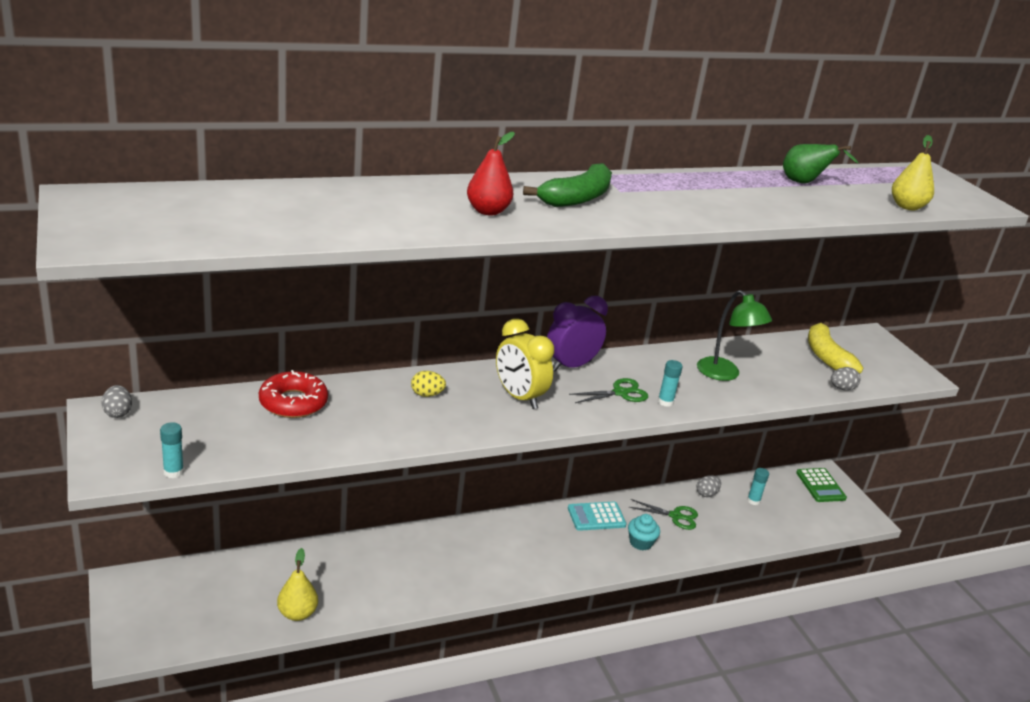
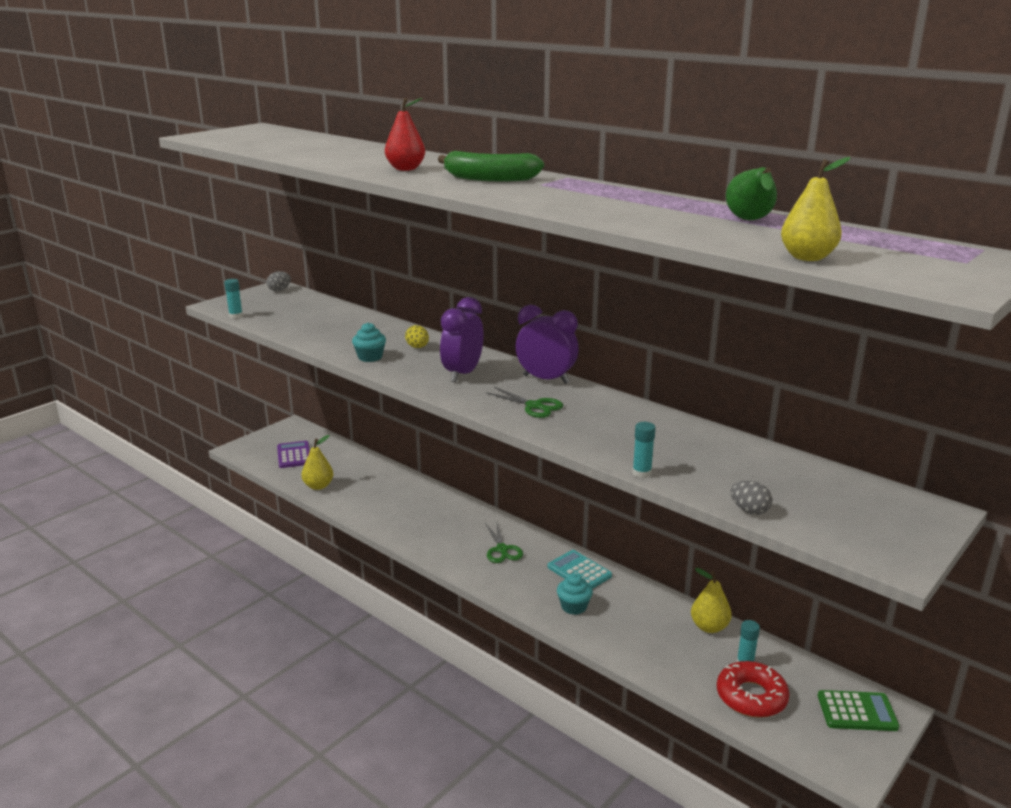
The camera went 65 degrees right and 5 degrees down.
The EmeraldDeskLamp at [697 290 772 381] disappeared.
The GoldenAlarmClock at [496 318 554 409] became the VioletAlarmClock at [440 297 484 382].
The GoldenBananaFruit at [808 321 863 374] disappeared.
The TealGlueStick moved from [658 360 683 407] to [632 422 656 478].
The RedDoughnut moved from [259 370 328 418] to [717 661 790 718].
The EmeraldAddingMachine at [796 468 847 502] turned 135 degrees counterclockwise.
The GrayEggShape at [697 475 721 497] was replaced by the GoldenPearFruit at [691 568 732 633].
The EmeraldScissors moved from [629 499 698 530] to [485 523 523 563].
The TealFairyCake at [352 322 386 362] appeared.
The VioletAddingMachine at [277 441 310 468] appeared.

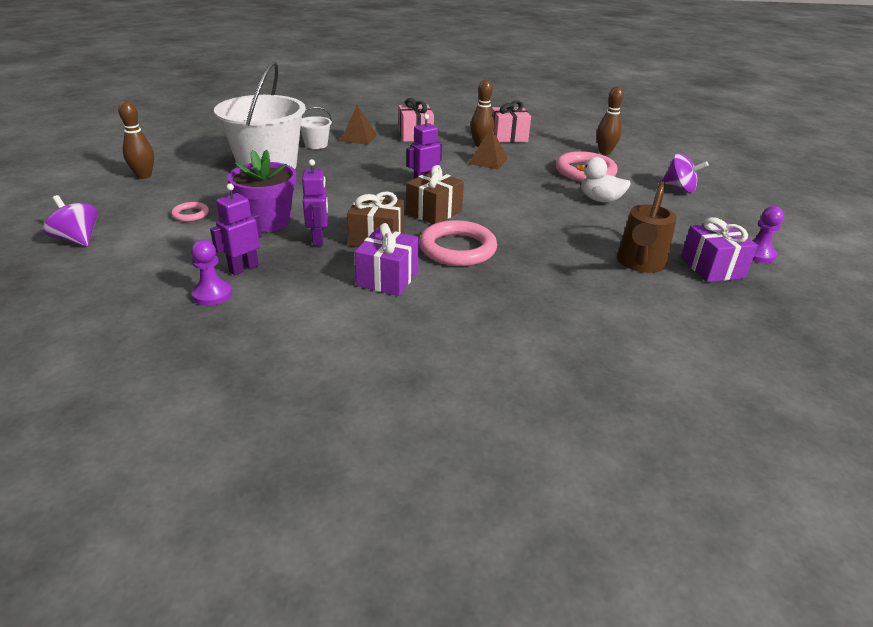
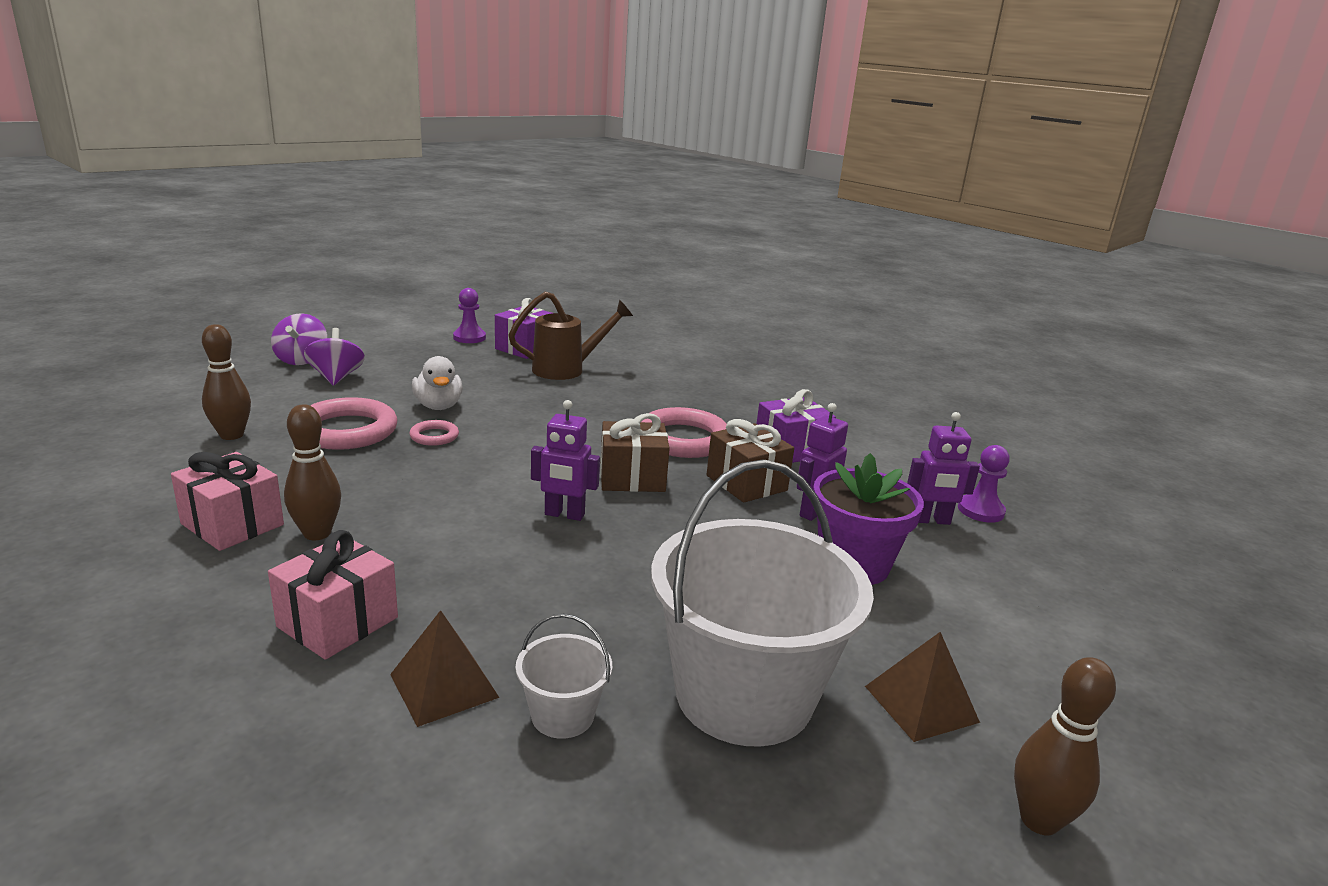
The camera went 135 degrees left and 10 degrees down.
The DarkBrownSolidPyramid moved from [468 127 508 170] to [865 632 980 742].
The VioletToyTop moved from [43 195 98 246] to [271 313 327 365].
The RosyHoop moved from [171 202 209 222] to [409 420 459 446].

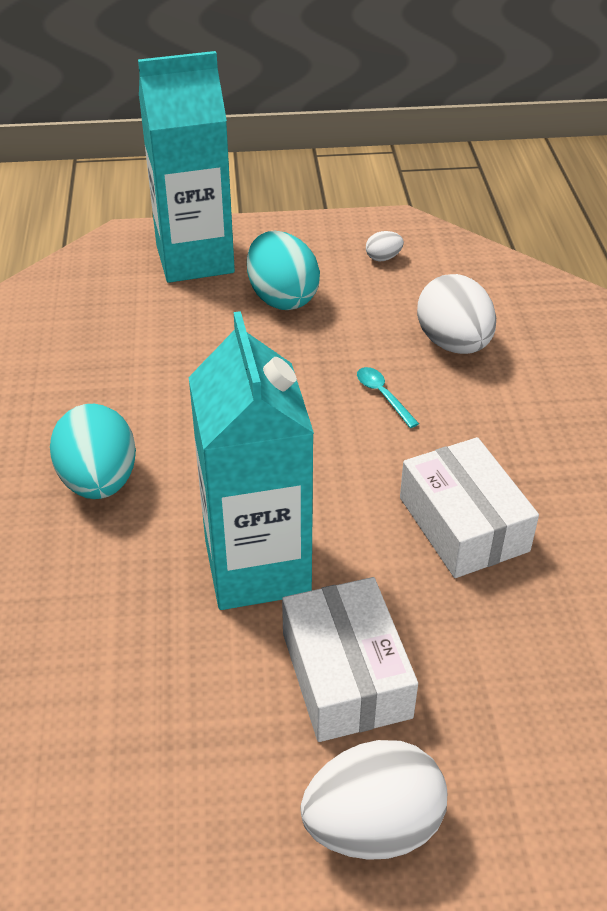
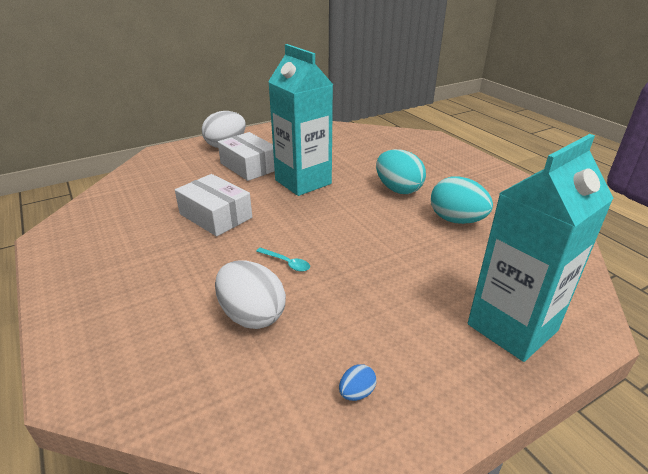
The camera went 155 degrees right and 10 degrees down.
The TealEggShape moved from [247 231 320 310] to [431 176 493 224].
The WhiteEggShape at [366 231 404 261] became the BlueEggShape at [339 364 377 401].

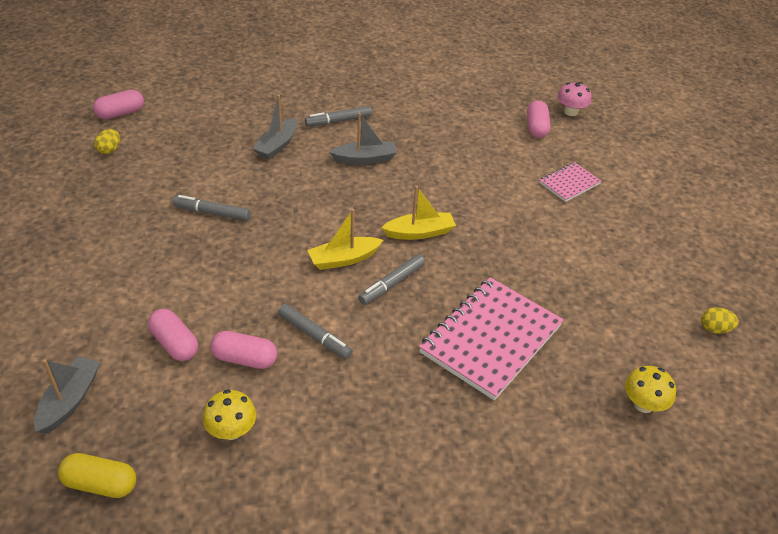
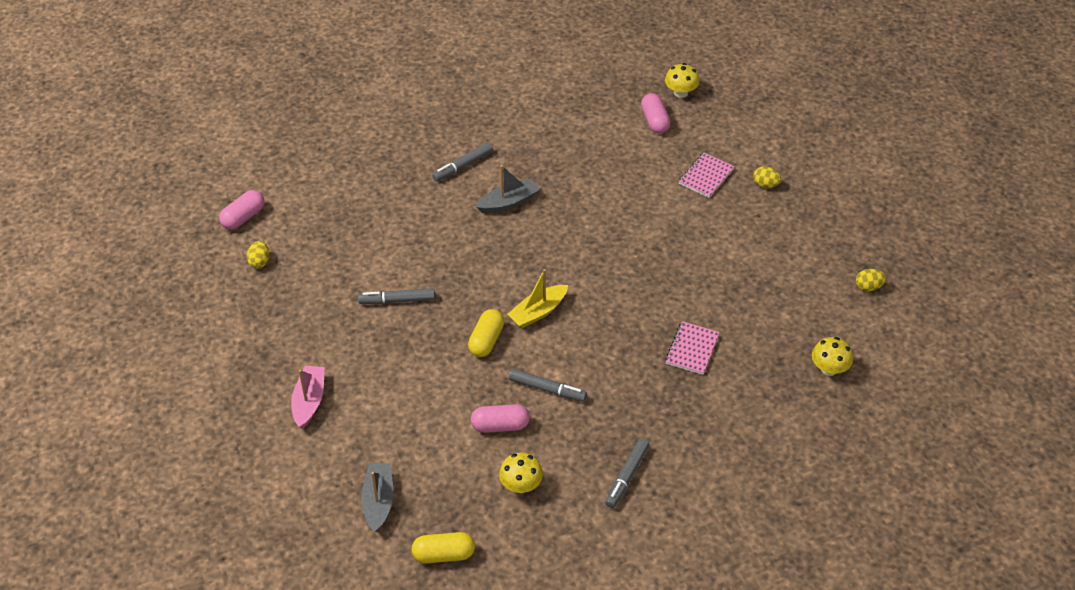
The camera went 15 degrees left and 5 degrees up.
The RosyMushroom at [557 82 591 116] became the GoldenMushroom at [665 63 700 98].
The GraySailboat at [252 95 298 159] disappeared.
The GoldenSailboat at [381 186 456 240] disappeared.
The GrayFeltPen moved from [358 254 425 305] to [605 438 650 508].
The RosyNotepad at [419 277 564 400] changed to 0.50 times the size.
The RosyCapsule at [148 309 198 361] disappeared.
The GoldenEggShape at [753 166 781 188] appeared.
The GoldenCapsule at [468 309 504 357] appeared.
The RosySailboat at [291 366 325 429] appeared.

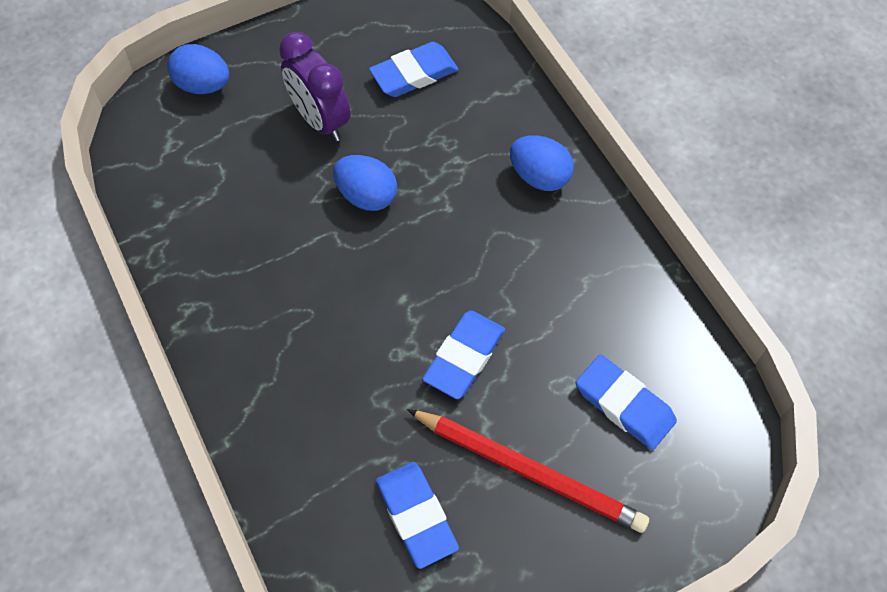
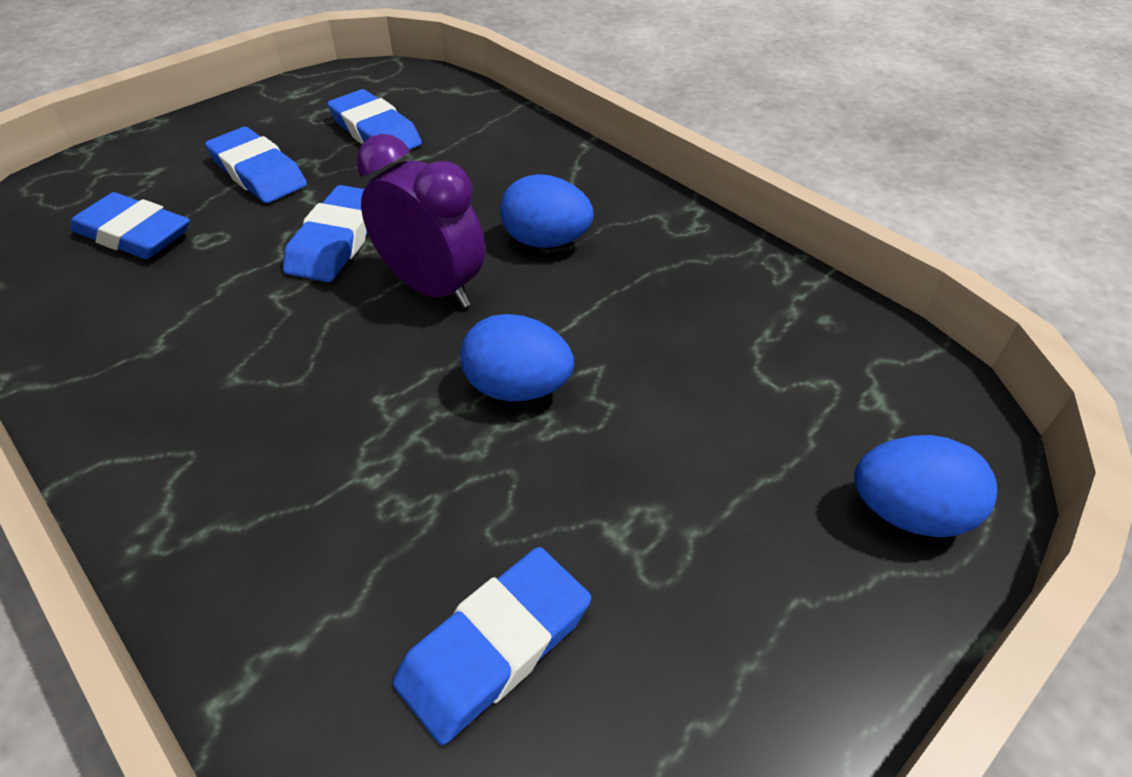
The camera went 165 degrees right and 15 degrees down.
The VioletAlarmClock moved from [279 32 351 141] to [357 134 485 308].
The BlueEggShape moved from [510 135 574 191] to [500 174 594 248].
The RedLeadPencil at [407 409 649 533] was replaced by the BlueEraser at [205 127 307 203].

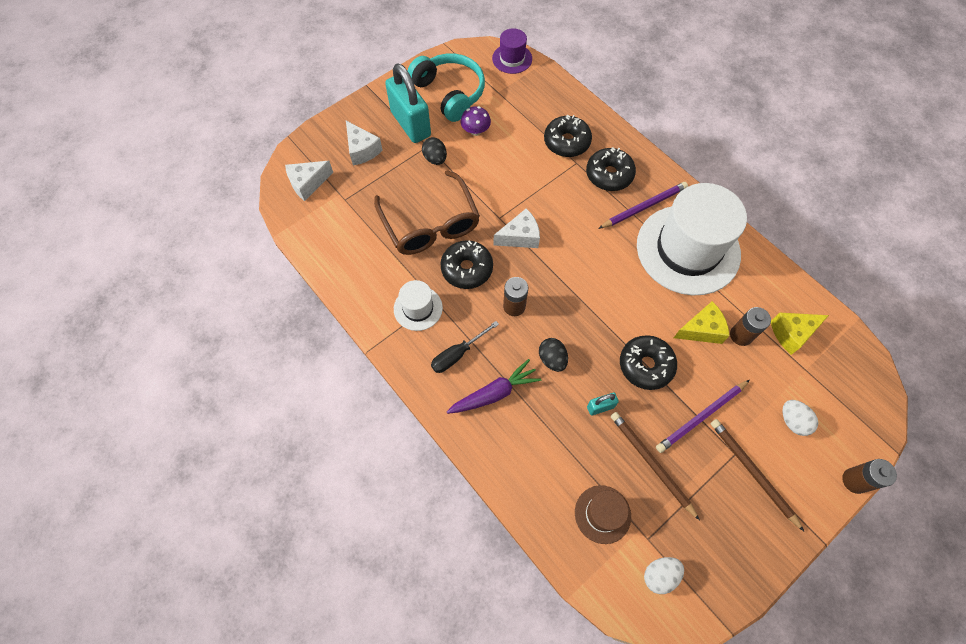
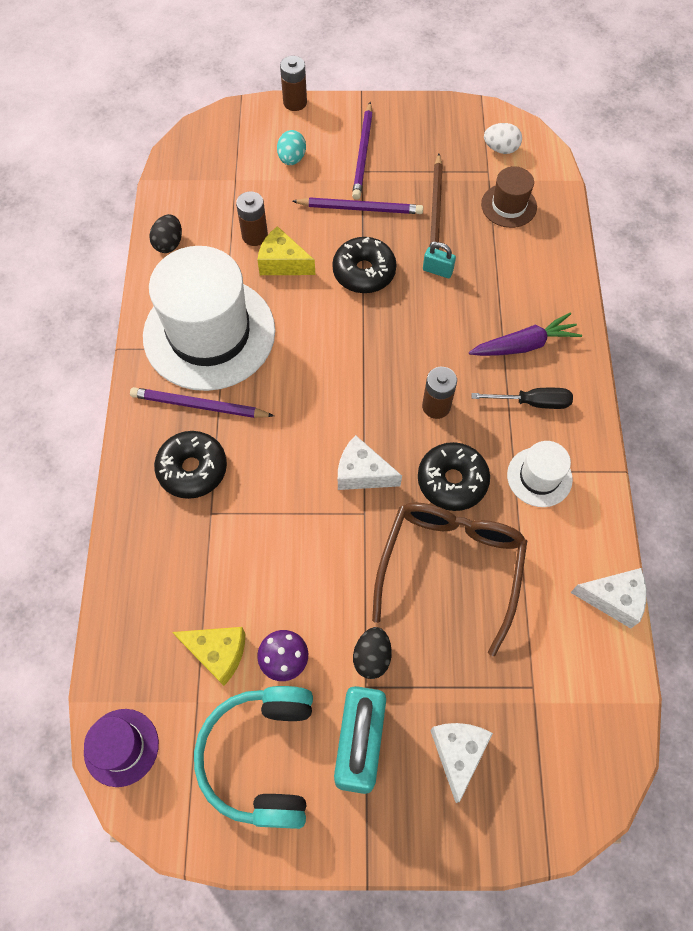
The camera went 140 degrees left and 0 degrees up.
The JetBlackDoughnut at [544 114 592 157] disappeared.
The WhiteCheeseWedge moved from [285 161 333 201] to [570 568 647 628].
The GoldenCheeseWedge moved from [771 313 829 355] to [172 627 245 686].
The JetBlackEggShape moved from [539 338 568 372] to [149 214 182 253].
The VioletRootVegetable at [447 359 541 414] turned 150 degrees clockwise.
The WhiteEggShape at [782 400 818 436] became the TealEggShape at [277 130 306 165].
The DarkBrownLeadPencil at [710 419 804 531] became the VioletLeadPencil at [352 102 373 200].

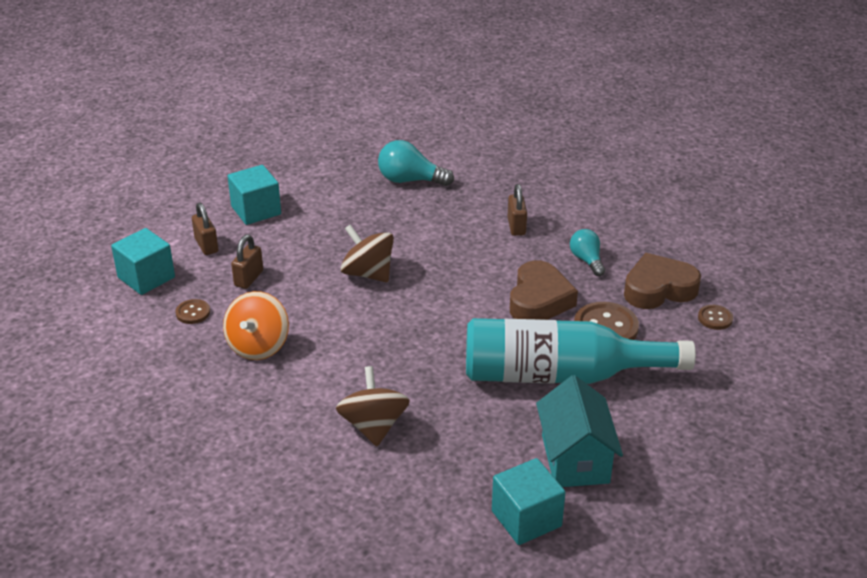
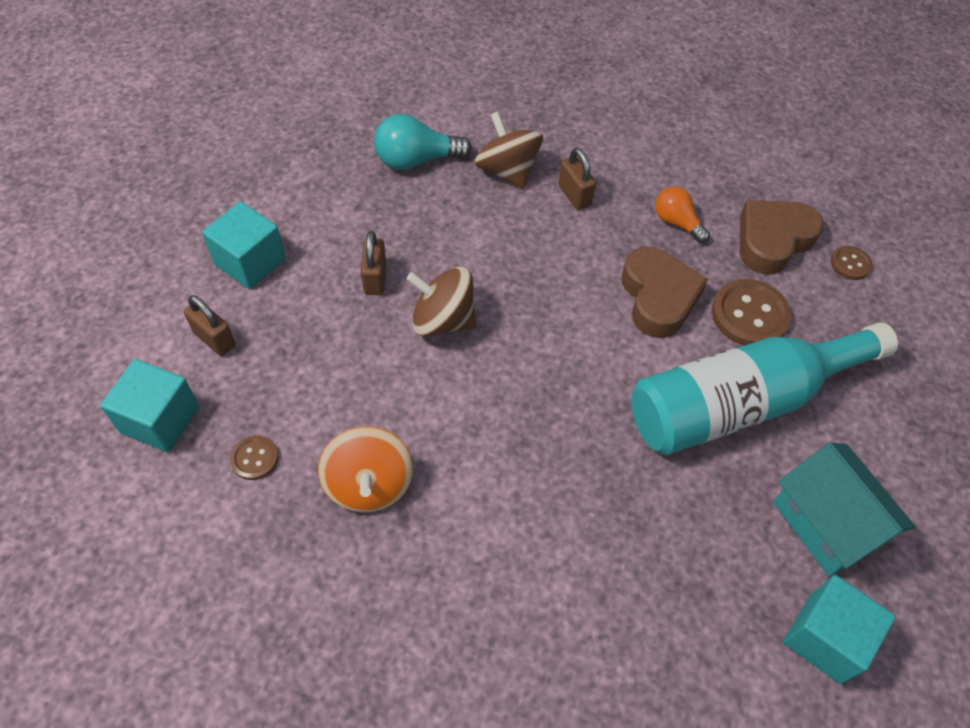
The camera went 25 degrees left and 20 degrees up.
The TealBulb at [570 229 605 276] became the BrightOrangeBulb at [655 186 710 243].
The DarkBrownSmallLock moved from [231 235 263 289] to [361 231 386 295].
The DarkBrownToyTop moved from [336 366 410 446] to [474 112 543 189].

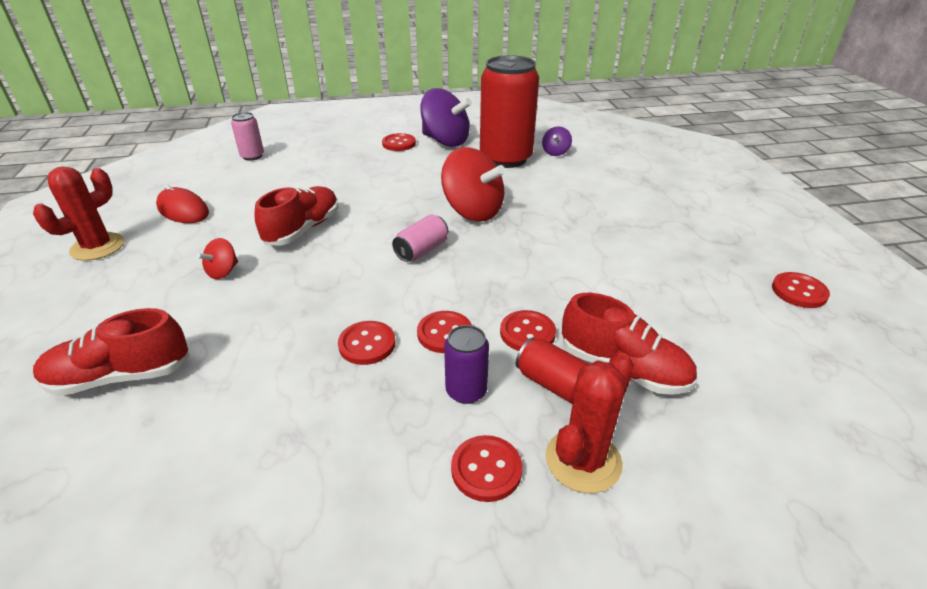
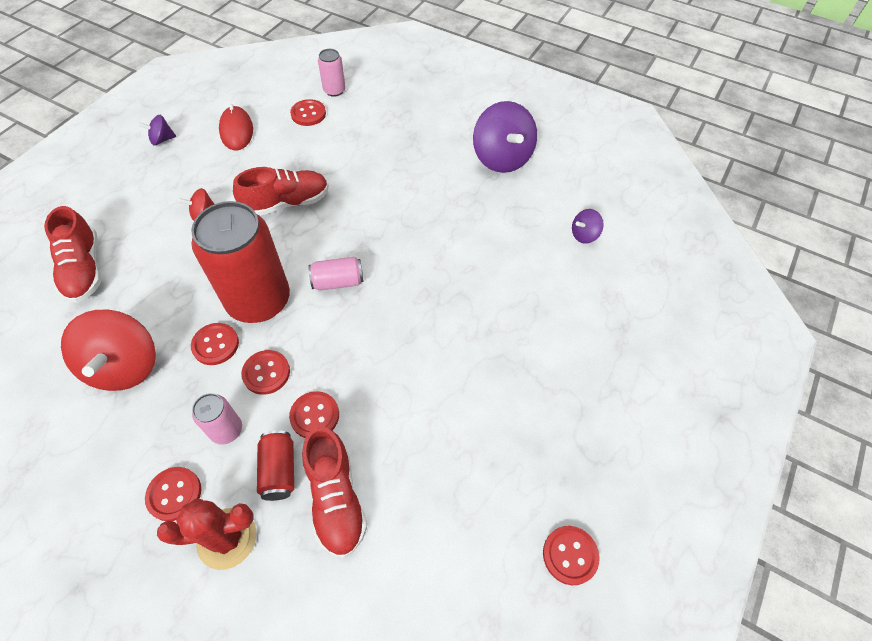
The camera went 40 degrees right and 20 degrees up.
The RedTin moved from [480 55 539 168] to [191 201 290 323].
The RedSewingButton moved from [382 133 416 151] to [290 99 326 126].
The RedToyTop moved from [441 147 506 222] to [61 310 156 391].
The RedPricklyPlant at [33 166 124 261] was replaced by the VioletToyTop at [138 115 176 145].
The RedSneaker at [33 308 190 396] turned 135 degrees counterclockwise.
The VioletTin at [444 325 489 404] became the RosyTin at [192 393 242 445].

